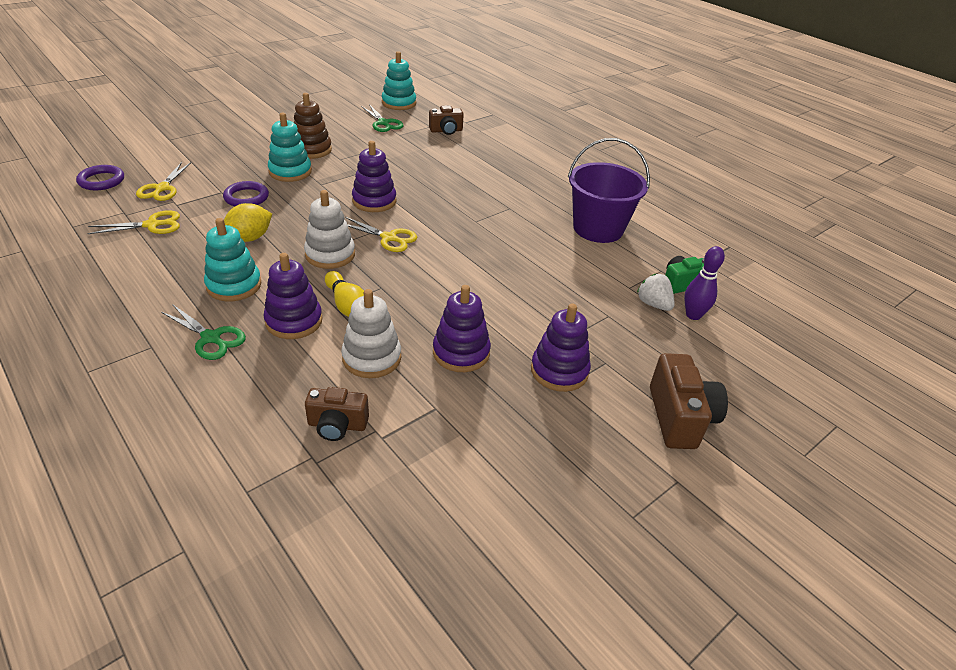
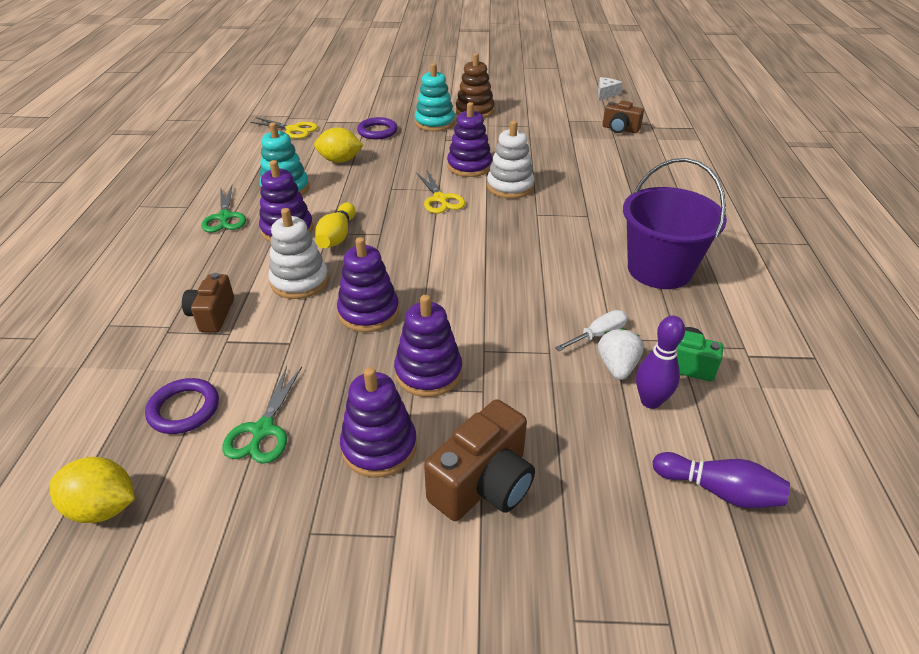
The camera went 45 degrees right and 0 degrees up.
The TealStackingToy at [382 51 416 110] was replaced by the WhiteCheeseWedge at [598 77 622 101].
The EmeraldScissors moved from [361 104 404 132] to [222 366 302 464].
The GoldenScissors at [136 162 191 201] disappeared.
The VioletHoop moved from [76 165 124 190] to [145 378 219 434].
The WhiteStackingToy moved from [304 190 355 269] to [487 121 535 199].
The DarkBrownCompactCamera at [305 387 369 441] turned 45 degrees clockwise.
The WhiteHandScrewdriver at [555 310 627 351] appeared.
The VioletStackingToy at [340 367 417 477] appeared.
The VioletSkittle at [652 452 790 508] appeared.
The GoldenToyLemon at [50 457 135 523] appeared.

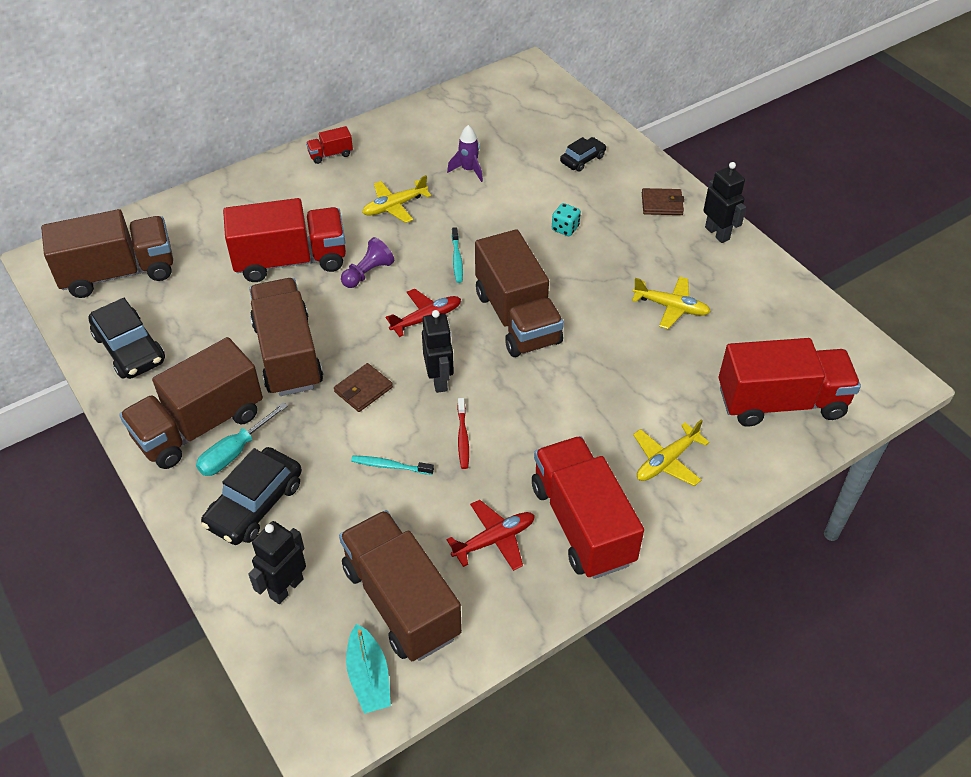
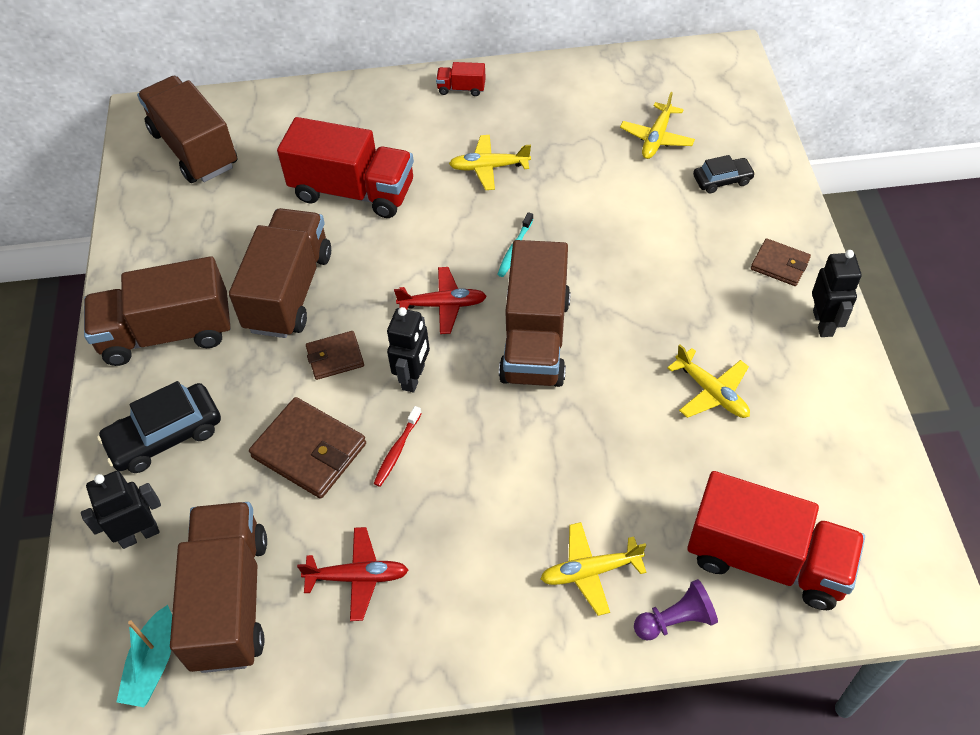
The camera went 30 degrees right and 5 degrees up.
The VioletToyRocket at [447 125 483 182] disappeared.
The TealGameDie at [552 203 581 236] disappeared.
The DarkBrownLorry at [41 209 173 298] turned 135 degrees counterclockwise.
The VioletChessPawn moved from [341 237 394 288] to [634 579 718 641].
The JetBlackAutomobile at [88 298 165 379] disappeared.
The TealHandScrewdriver at [196 402 288 476] disappeared.
The RedLorry at [532 436 644 579] disappeared.
The TealDentalBrush at [351 456 434 475] was replaced by the DarkBrownWallet at [249 397 366 499].
The GoldenPlane at [620 92 695 159] appeared.

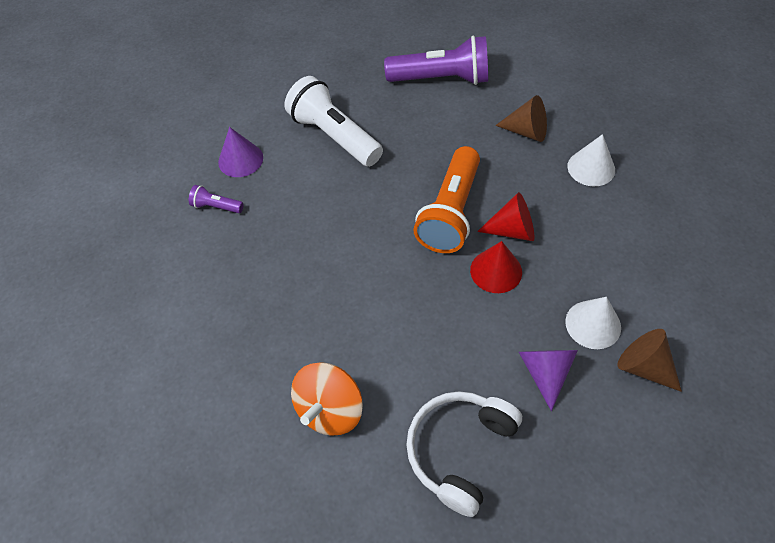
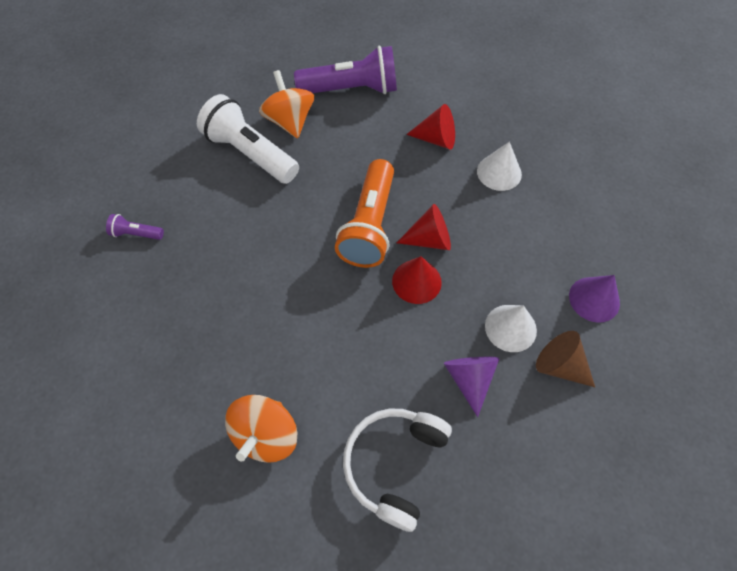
The camera went 10 degrees left and 5 degrees up.
The DarkBrownConeShape at [495 95 547 142] became the RedConeShape at [406 104 455 149].
The VioletConeShape moved from [218 127 263 177] to [569 275 620 323].
The BrightOrangeToyTop at [259 70 314 138] appeared.

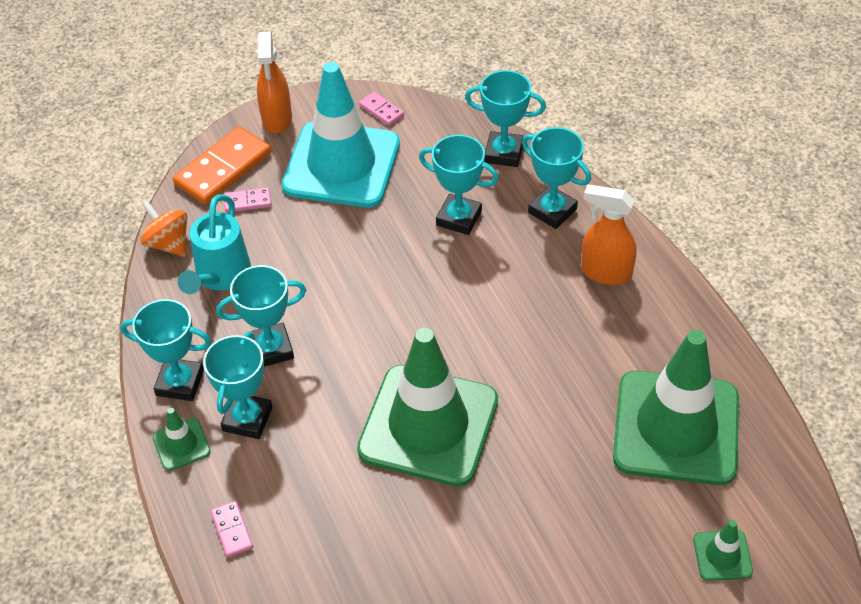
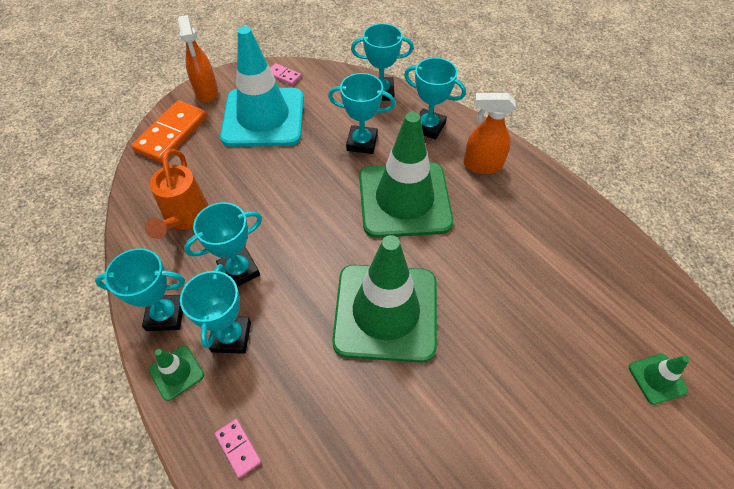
The camera went 15 degrees left and 5 degrees up.
The RosyDomino at [224 187 272 213] disappeared.
The TealWateringPot at [178 194 251 294] became the BrightOrangeWateringPot at [145 149 208 239].
The BrightOrangeToyTop at [141 200 188 257] disappeared.
The EmeraldRoadCone moved from [613 330 739 485] to [359 112 453 238].

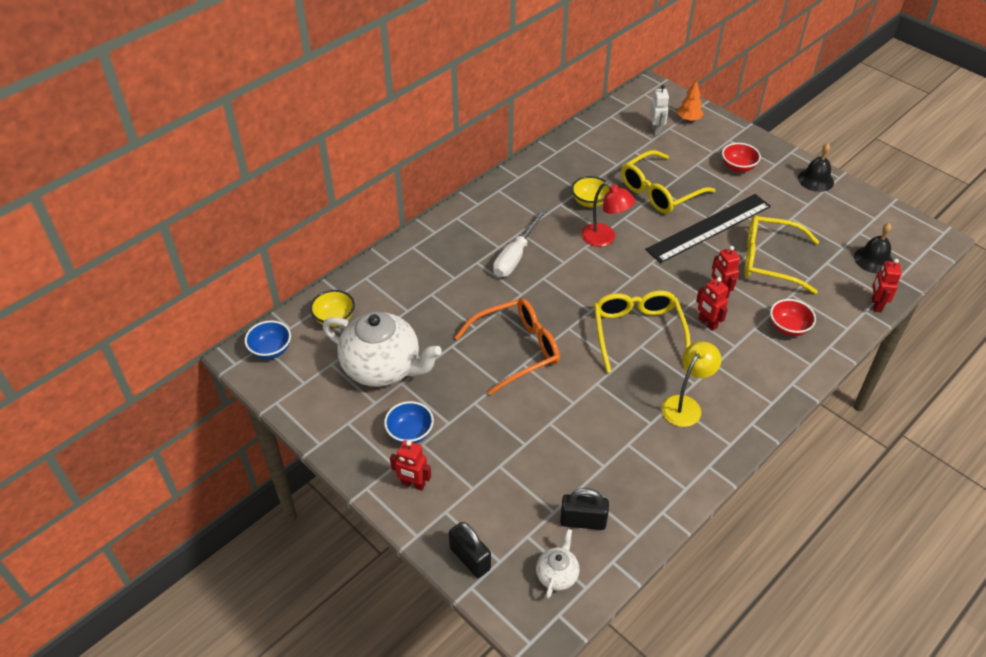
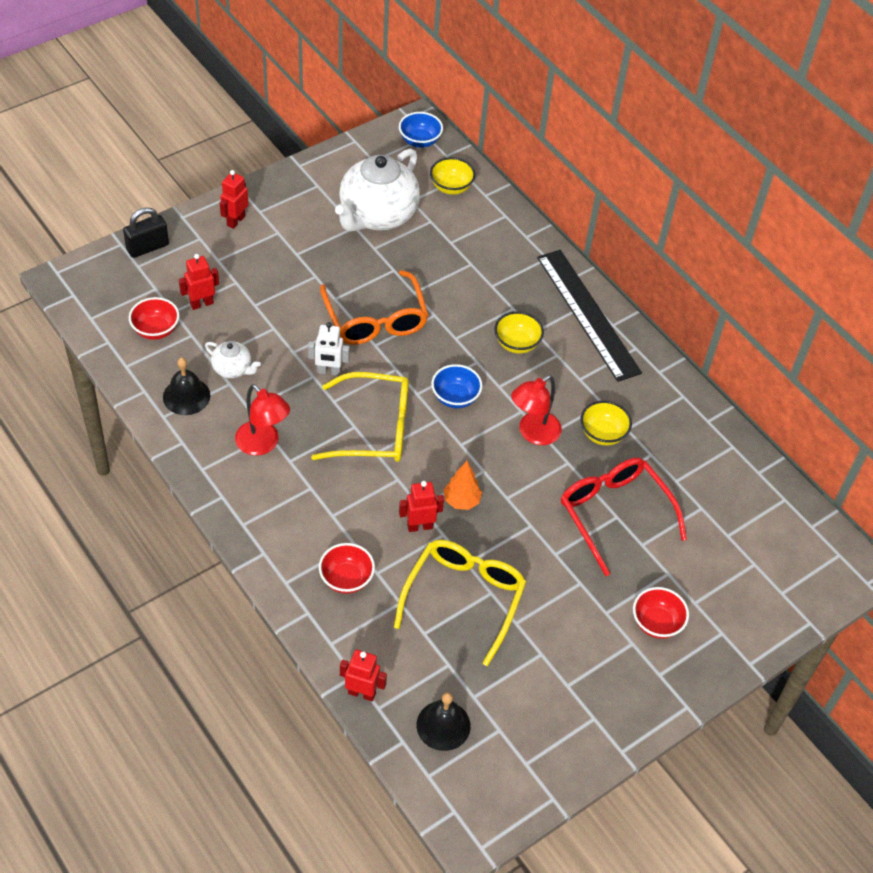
The camera went 95 degrees right and 5 degrees up.
The BrightOrangeToyTree moved from [677 79 704 122] to [444 461 482 510].
The WhiteToyRobot moved from [650 85 669 136] to [308 322 350 376].
The JetBlackHandBell moved from [798 143 834 192] to [163 358 210 415].
The GoldenGlasses at [621 150 716 214] became the RedGlasses at [561 458 687 576].
The JetBlackRuler moved from [645 194 771 263] to [537 250 642 382].
The WhiteHandScrewdriver at [493 209 547 277] was replaced by the GoldenServingBowl at [494 311 544 354].
The RedToyRobot moved from [696 277 728 331] to [179 254 219 310].
The GoldenDeskLamp at [661 341 721 427] became the RedDeskLamp at [235 384 290 456].
The BlueServingBowl moved from [384 401 434 444] to [431 364 482 408].
The JetBlackSmallLock at [560 488 609 530] was replaced by the RedServingBowl at [129 297 179 340].
The WhiteTeaPot moved from [536 529 579 599] to [205 341 261 378].

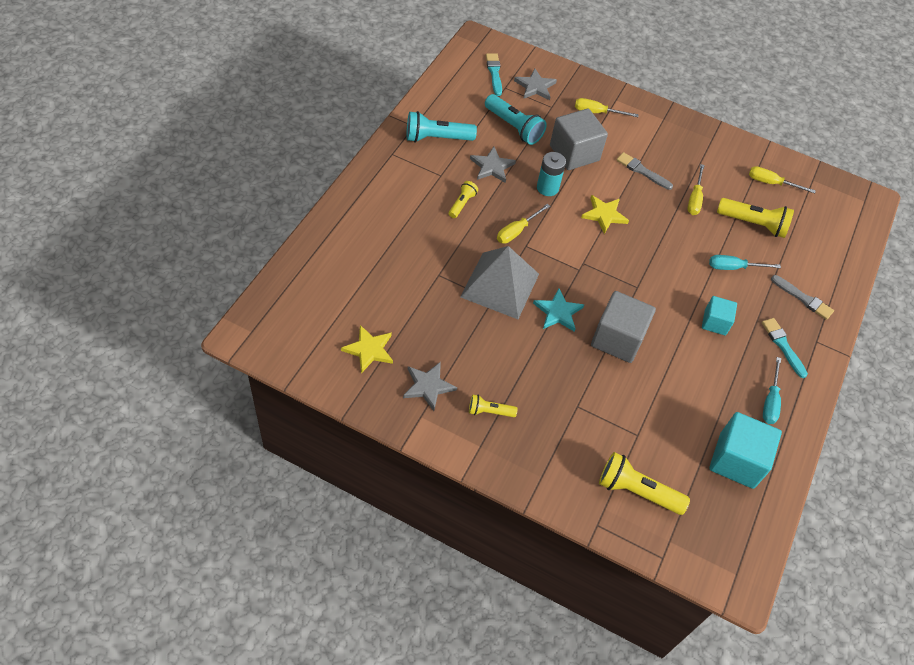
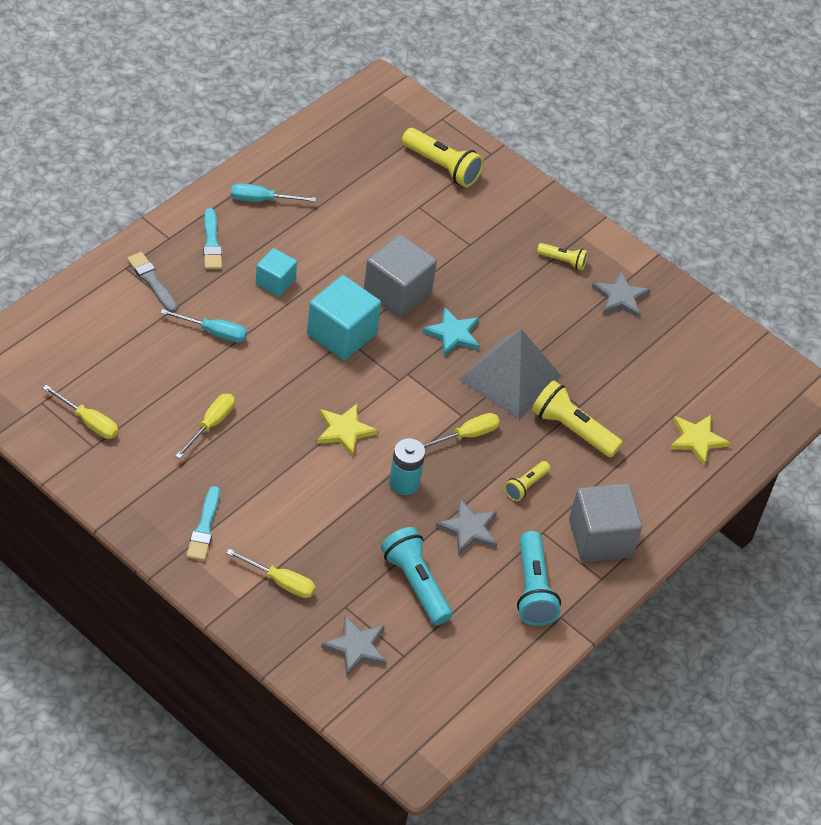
The camera went 165 degrees left and 5 degrees down.
The TealPaintbrush moved from [486 53 502 96] to [186 486 220 561].
The GrayBlock moved from [550 108 608 170] to [569 483 642 562].
The TealFlashlight at [406 111 477 142] turned 75 degrees clockwise.
The GrayPaintbrush at [616 152 673 190] disappeared.
The GoldenFlashlight moved from [717 198 794 238] to [532 380 623 458].
The GoldenFivePointedStar moved from [341 325 393 373] to [670 415 730 465].
The TealHandScrewdriver at [763 357 781 424] turned 120 degrees counterclockwise.
The TealBlock moved from [709 412 782 489] to [307 275 381 360].

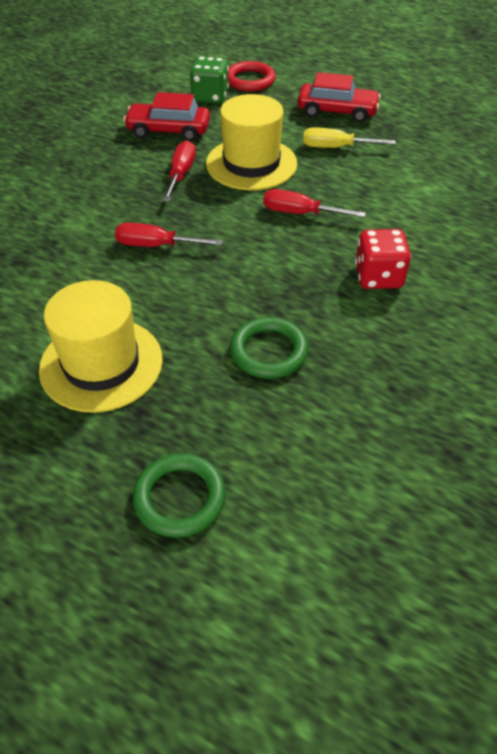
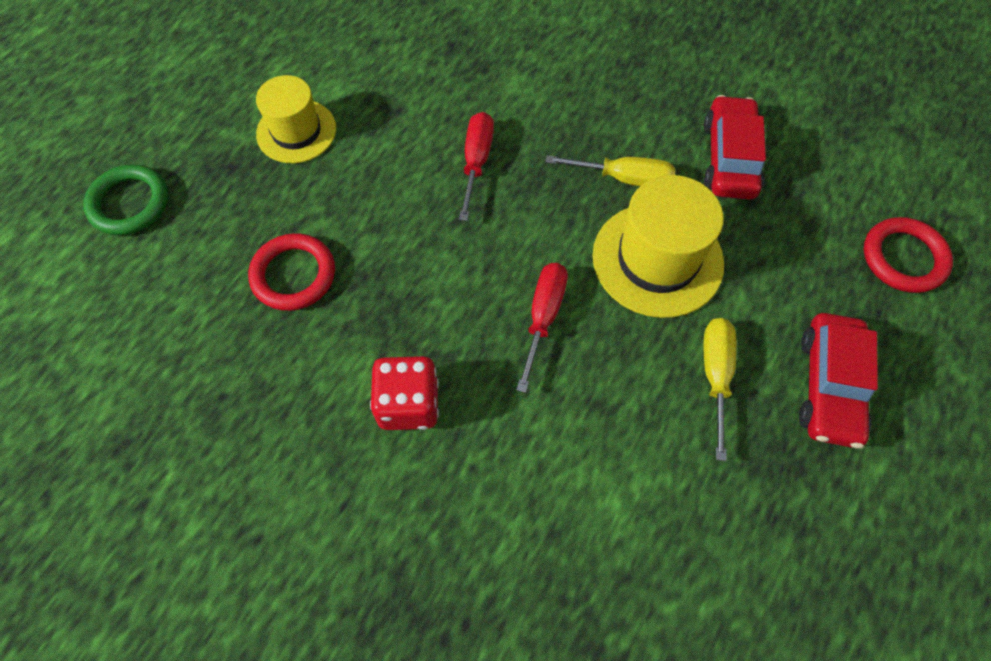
The camera went 90 degrees right and 15 degrees up.
The EmeraldGameDie at [189 57 229 103] disappeared.
The RedHandScrewdriver at [162 140 196 202] became the GoldenHandScrewdriver at [545 155 675 186].
The GoldenTopHat at [39 280 163 413] changed to 0.67 times the size.
The EmeraldHoop at [230 317 308 379] became the RedHoop at [248 233 335 311].

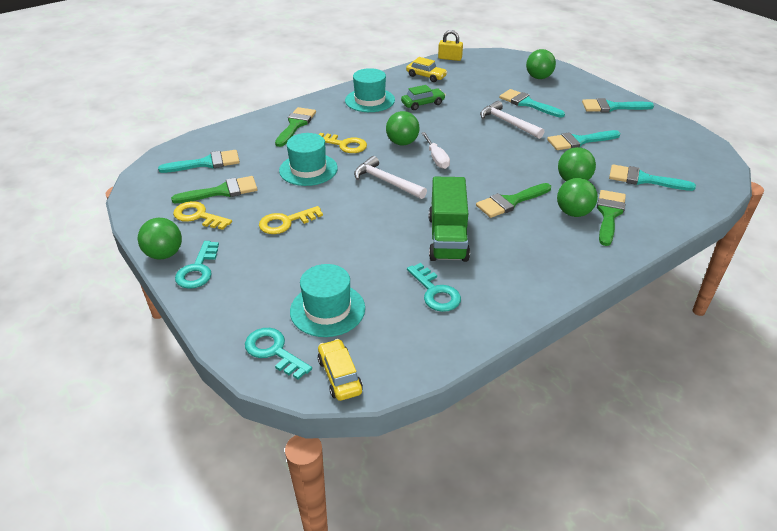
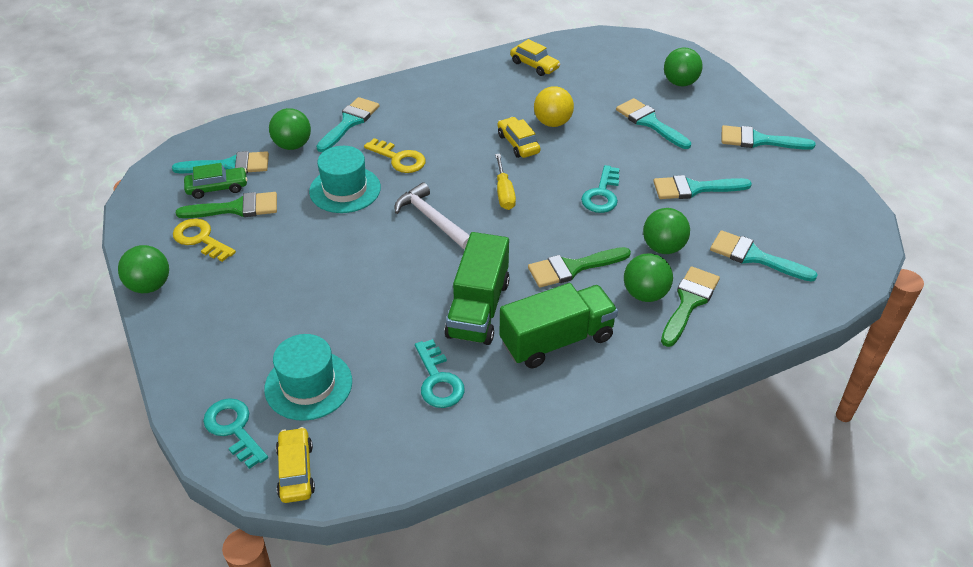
The camera went 10 degrees right and 5 degrees up.
The GoldenSmallLock at [438 30 463 61] disappeared.
The TealTopHat at [345 68 395 112] disappeared.
The EmeraldAutomobile moved from [401 85 446 110] to [184 163 248 199].
The WhiteCarpenter'sHammer at [480 101 544 139] disappeared.
The EmeraldPaintbrush at [275 107 316 147] became the TealPaintbrush at [316 97 379 152].
The EmeraldBall moved from [386 111 420 145] to [269 108 311 150].
The WhiteHandScrewdriver at [421 132 450 169] became the GoldenHandScrewdriver at [495 154 516 210].
The GoldenKey at [259 206 323 234] disappeared.
The TealKey moved from [175 241 219 289] to [581 165 620 213].
The GoldenBall at [534 86 574 127] appeared.
The GoldenAutomobile at [498 117 540 158] appeared.
The EmeraldLorry at [500 283 618 369] appeared.

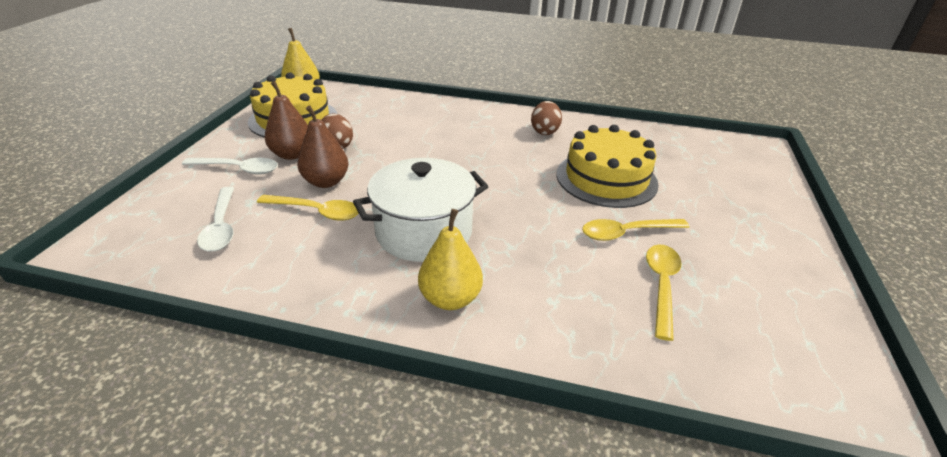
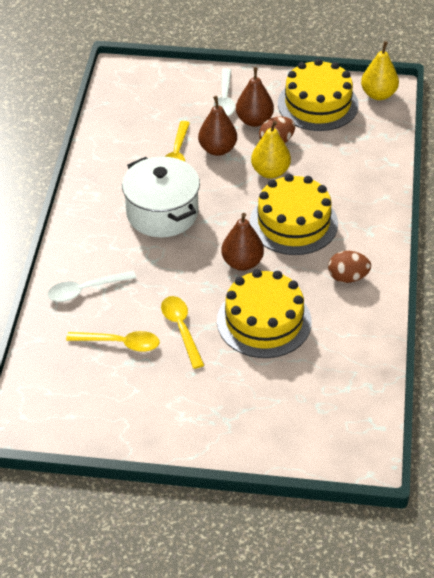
The camera went 85 degrees right and 10 degrees up.
The WhiteSpoon moved from [197 187 234 252] to [47 271 136 302].
The GoldenPearFruit moved from [418 209 483 310] to [251 121 291 179].
The GoldenCake at [250 174 338 255] appeared.
The DarkBrownPearFruit at [221 213 264 271] appeared.

